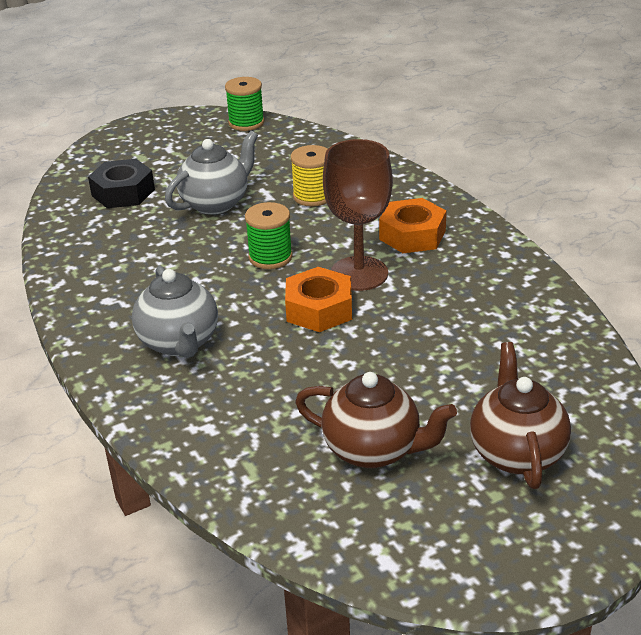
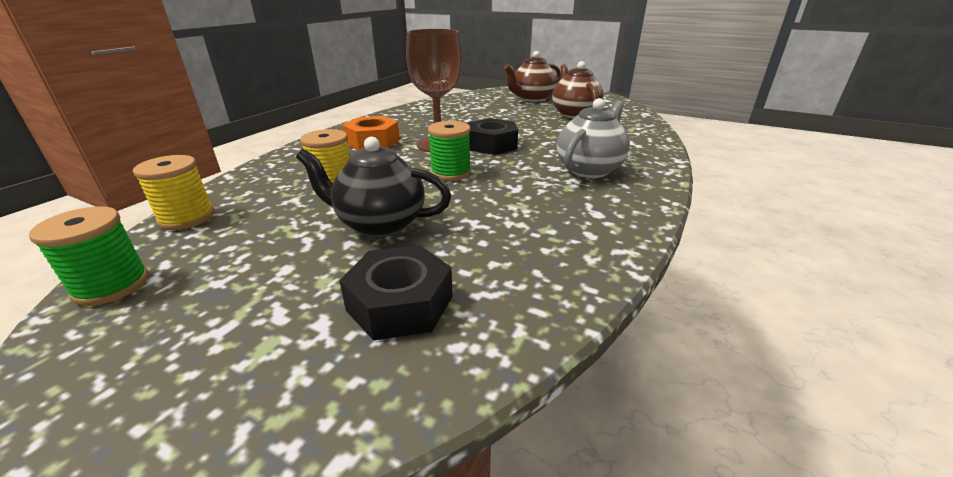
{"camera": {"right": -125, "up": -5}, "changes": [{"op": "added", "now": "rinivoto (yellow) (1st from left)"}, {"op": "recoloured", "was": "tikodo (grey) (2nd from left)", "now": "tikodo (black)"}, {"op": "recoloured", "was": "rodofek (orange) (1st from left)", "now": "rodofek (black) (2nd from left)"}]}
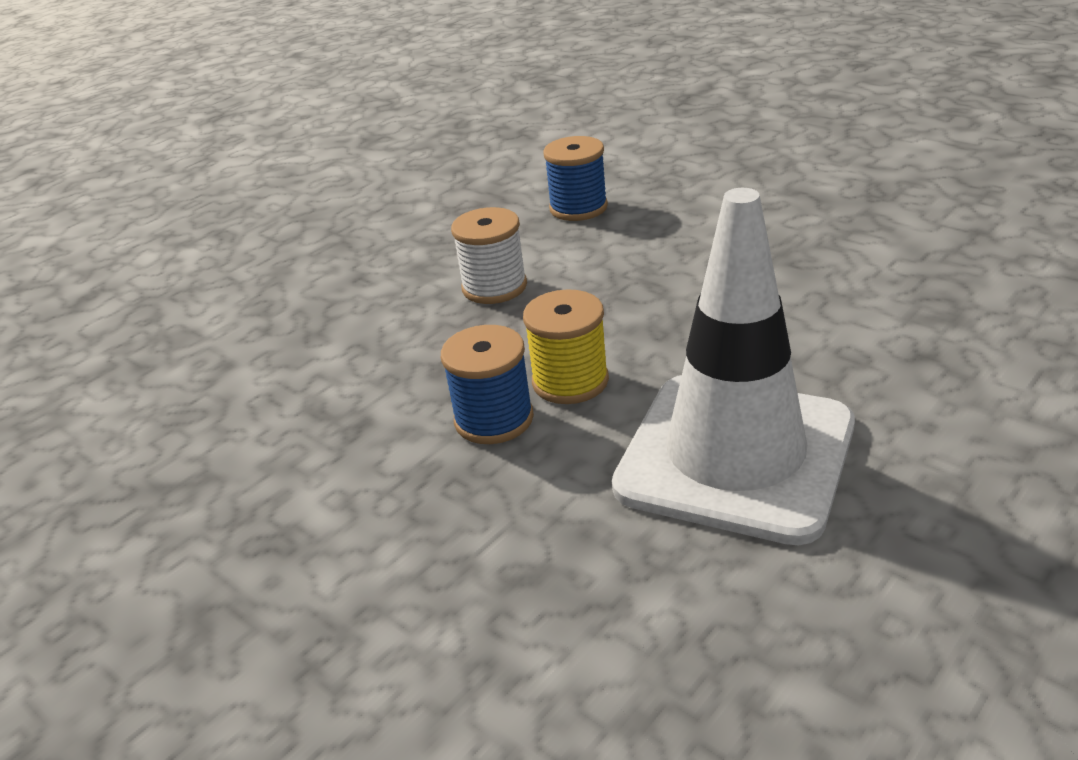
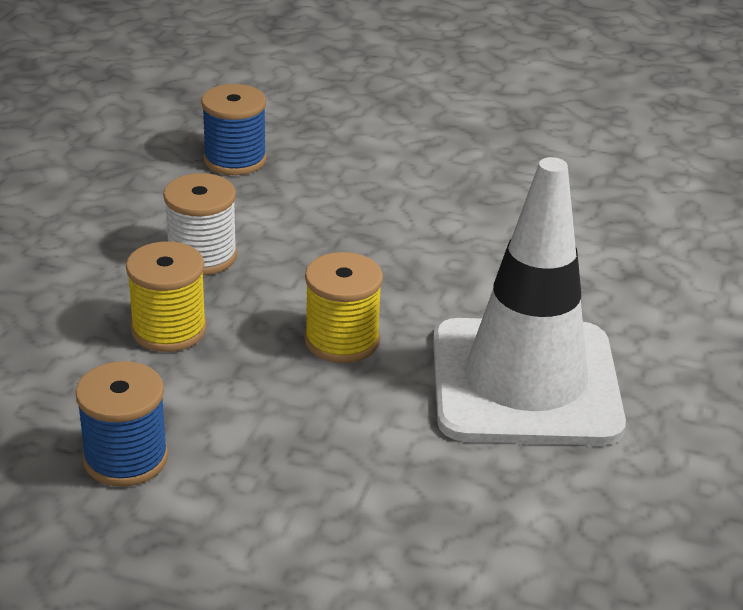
{"camera": {"right": -30, "up": 0}, "changes": [{"op": "moved", "was": "rinivoto (blue) (1st from left)"}, {"op": "added", "now": "rinivoto (yellow) (1st from left)"}]}
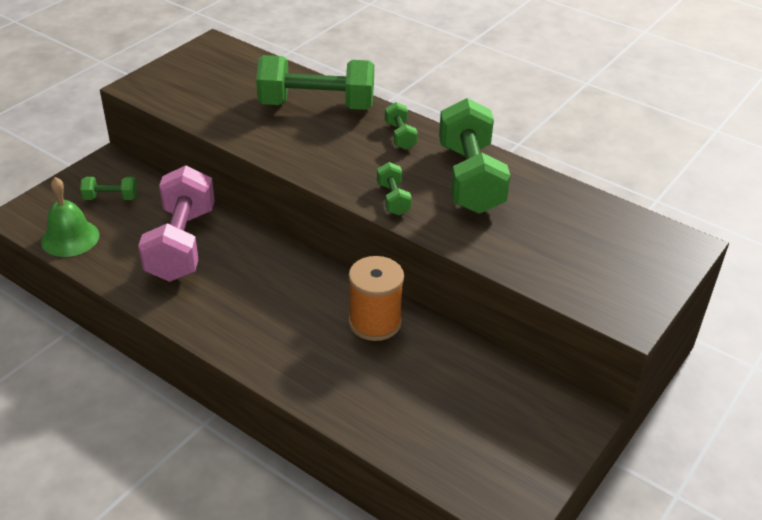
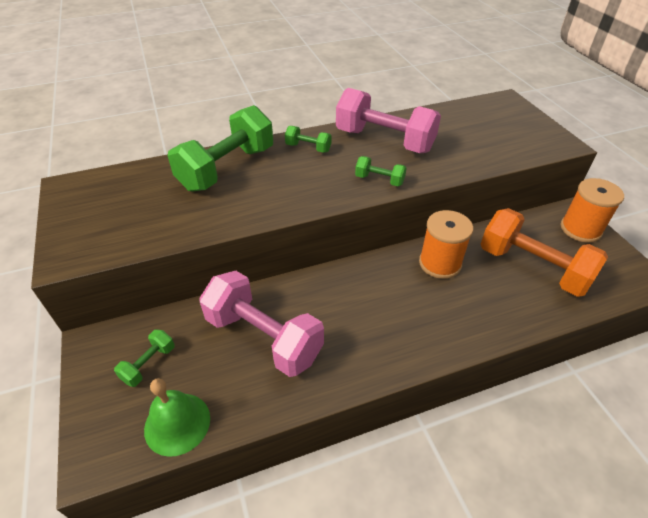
{"camera": {"right": -55, "up": 5}, "changes": [{"op": "recoloured", "was": "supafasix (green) (5th from left)", "now": "supafasix (pink) (2nd from left)"}, {"op": "added", "now": "supafasix (orange)"}, {"op": "added", "now": "rinivoto (orange) (2nd from left)"}]}
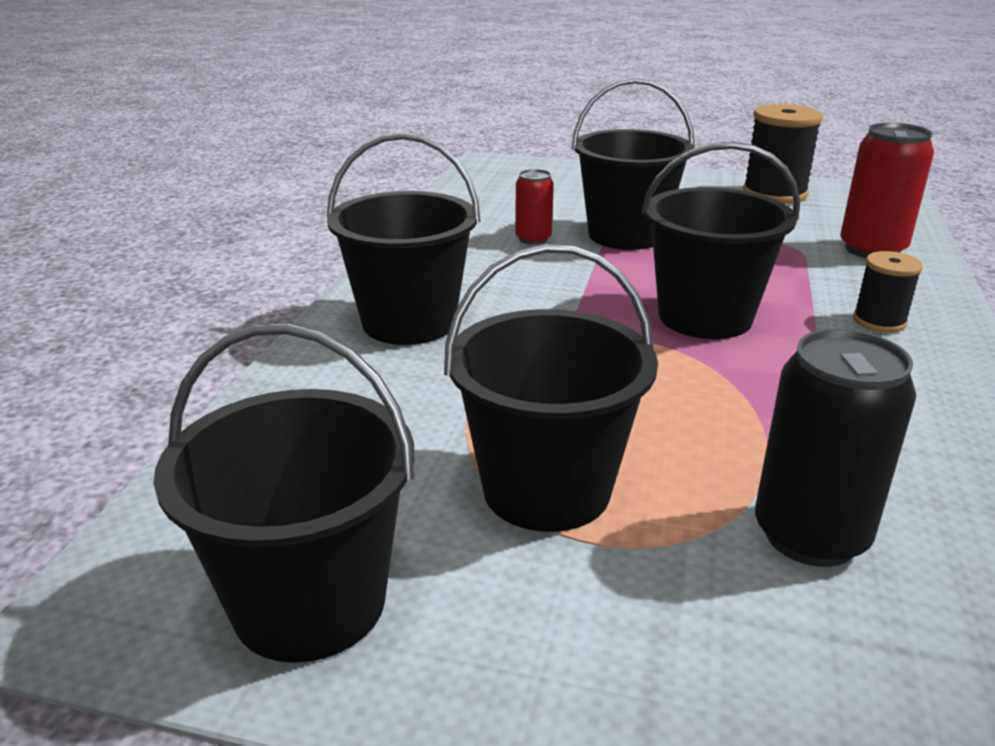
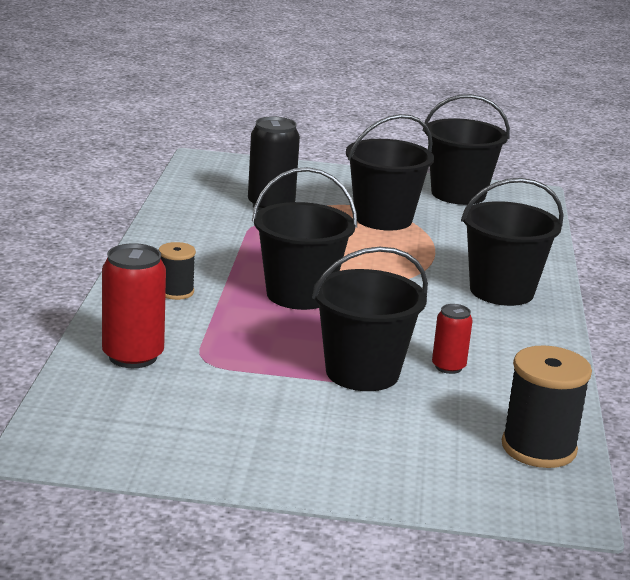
{"camera": {"right": 170, "up": -5}, "changes": [{"op": "moved", "was": "rinivoto (black) (1st from left in the first image)", "now": "rinivoto (black) (2nd from left)"}]}
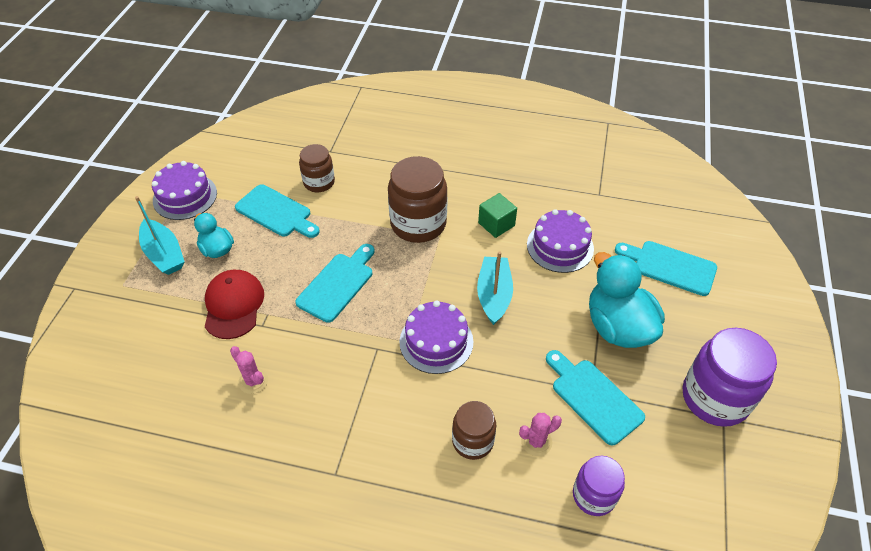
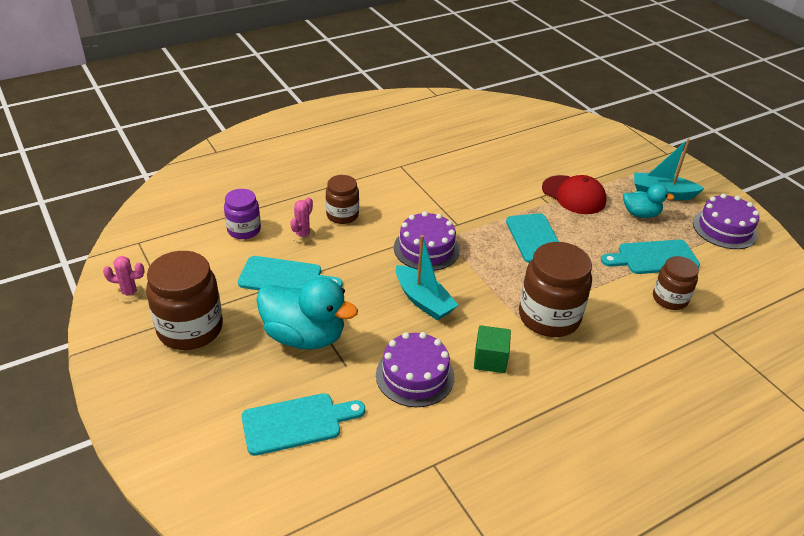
{"camera": {"right": 135, "up": -10}, "changes": [{"op": "moved", "was": "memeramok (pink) (1st from left)"}, {"op": "recoloured", "was": "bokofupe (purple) (2nd from left)", "now": "bokofupe (brown) (1st from left)"}]}
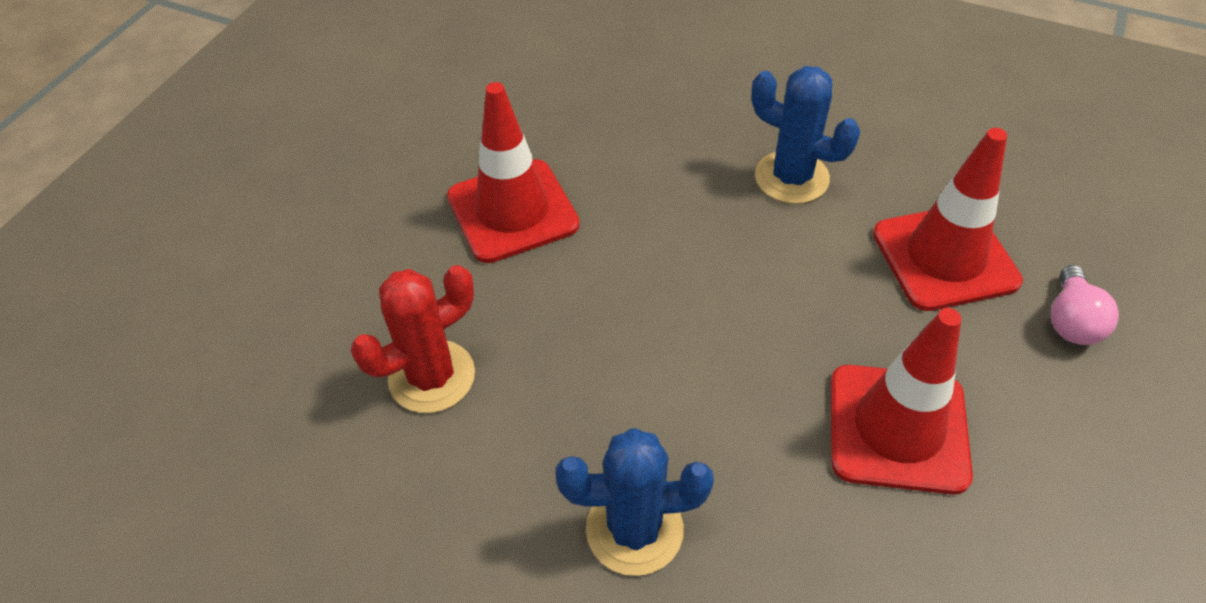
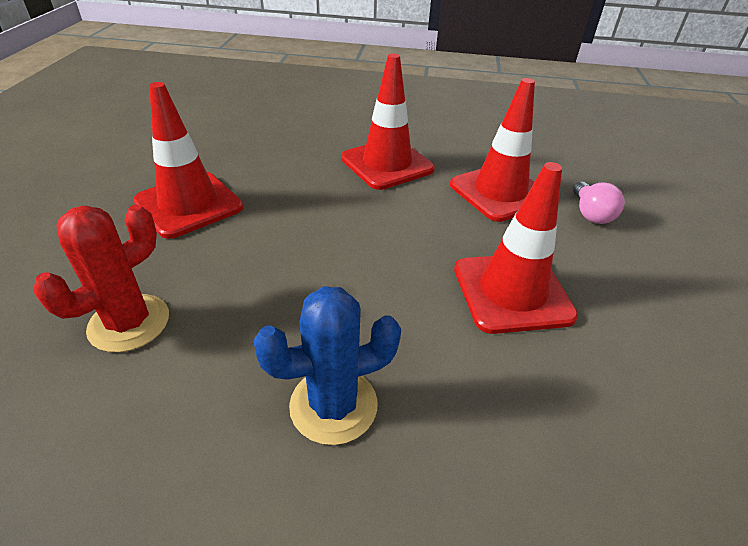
{"camera": {"right": -20, "up": -10}, "changes": [{"op": "replaced", "was": "memeramok (blue) (2nd from left)", "now": "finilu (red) (2nd from left)"}]}
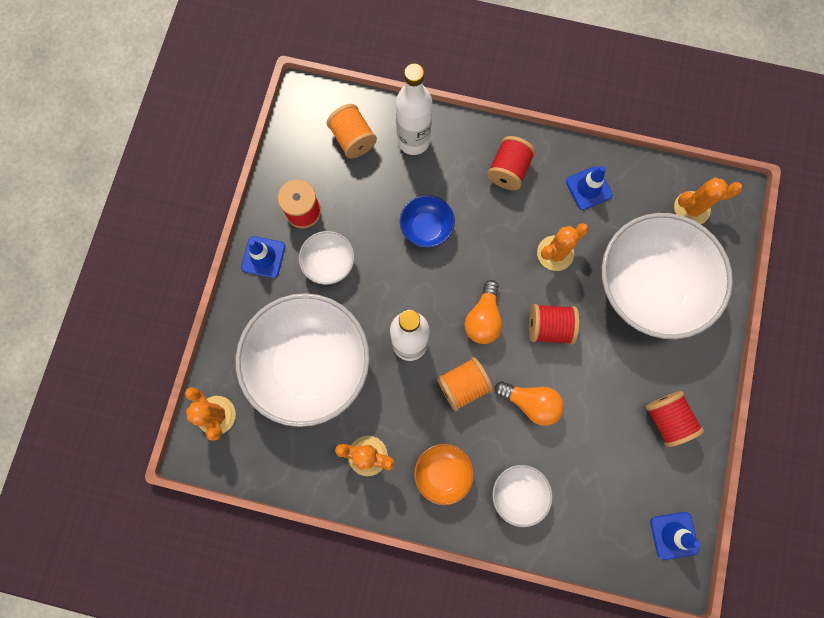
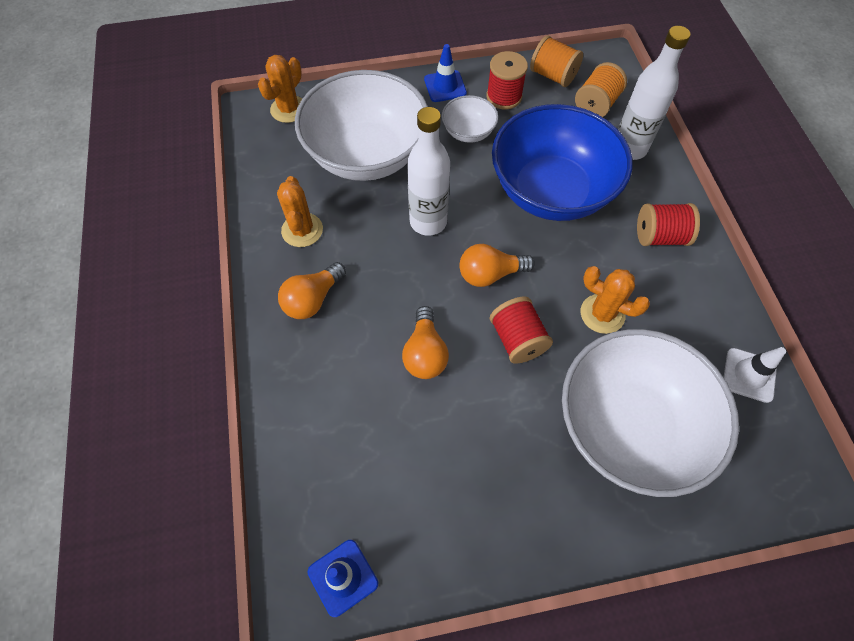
{"camera": {"right": 65, "up": -15}, "changes": [{"op": "replaced", "was": "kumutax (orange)", "now": "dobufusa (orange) (1st from left)"}, {"op": "resized", "was": "kumutax (blue)", "ratio": 2.23}, {"op": "moved", "was": "rinivoto (orange) (2nd from left in the first image)", "now": "rinivoto (orange) (1st from left)"}, {"op": "added", "now": "finilu (white)"}, {"op": "removed", "was": "kumutax (white) (3rd from left)"}, {"op": "removed", "was": "finilu (blue) (2nd from left)"}, {"op": "removed", "was": "rinivoto (red) (4th from left)"}, {"op": "removed", "was": "memeramok (orange) (4th from left)"}]}
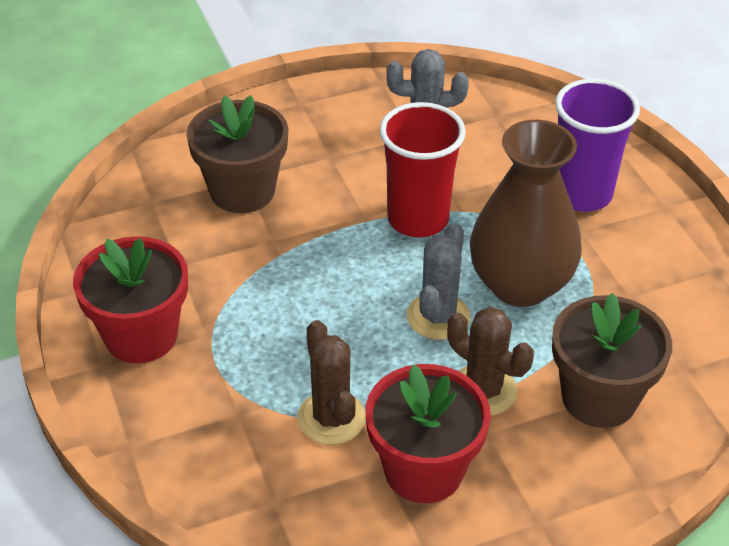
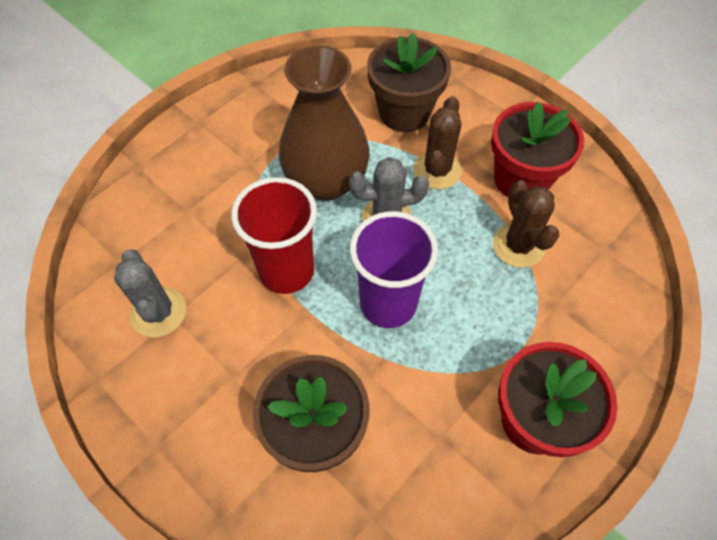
{"camera": {"right": -115, "up": 15}, "changes": [{"op": "moved", "was": "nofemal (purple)"}, {"op": "turned", "was": "memeramok (brown) (1st from left in the first image)", "clockwise": -60}]}
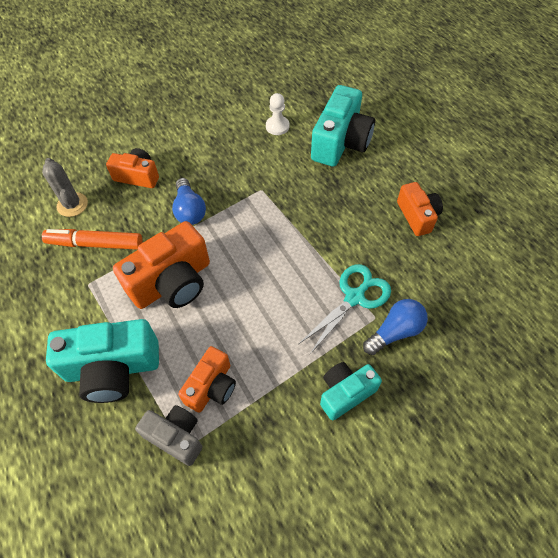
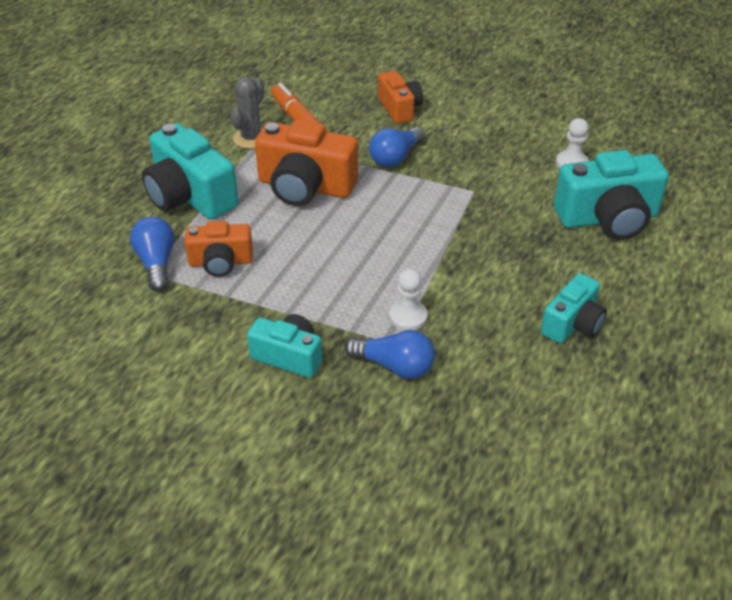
{"camera": {"right": 55, "up": -15}, "changes": [{"op": "replaced", "was": "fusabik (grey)", "now": "dobufusa (blue) (1st from left)"}, {"op": "moved", "was": "memeramok (grey)"}, {"op": "replaced", "was": "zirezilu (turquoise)", "now": "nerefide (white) (1st from left)"}, {"op": "recoloured", "was": "fusabik (orange) (4th from left)", "now": "fusabik (turquoise) (3rd from left)"}]}
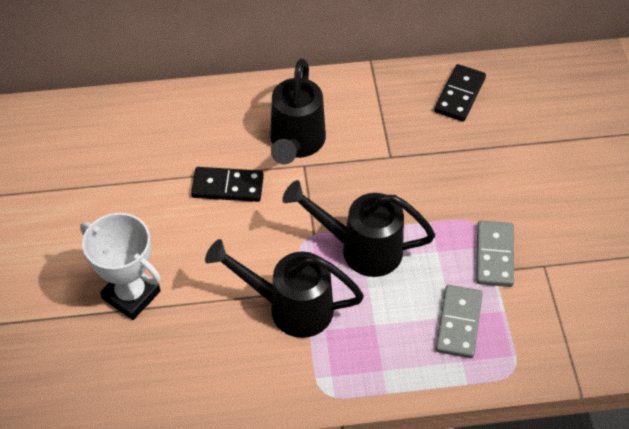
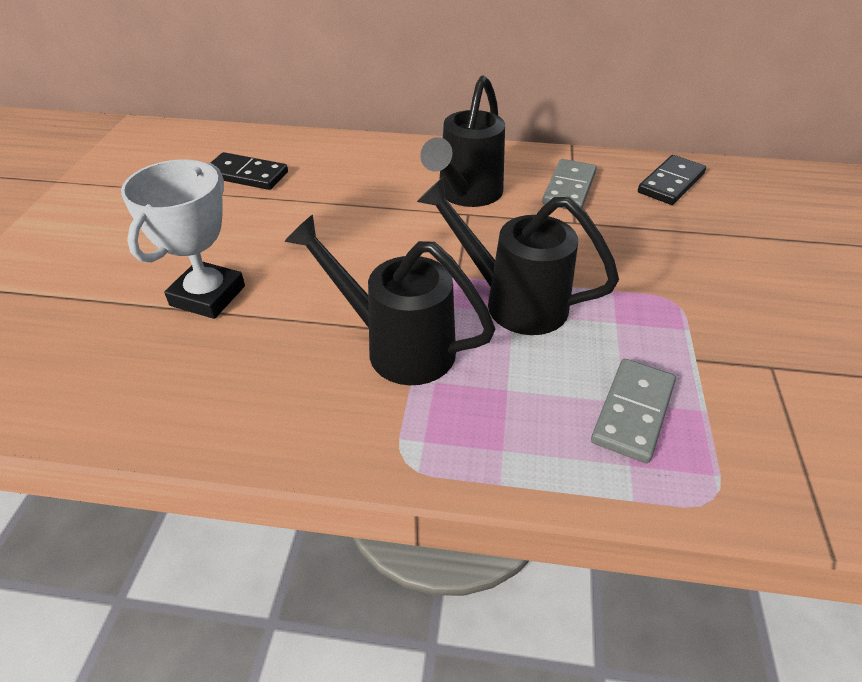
{"camera": {"right": 15, "up": -10}, "changes": [{"op": "turned", "was": "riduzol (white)", "clockwise": 60}, {"op": "moved", "was": "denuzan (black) (1st from left)"}, {"op": "moved", "was": "denuzan (grey) (2nd from left in the first image)", "now": "denuzan (grey) (1st from left)"}]}
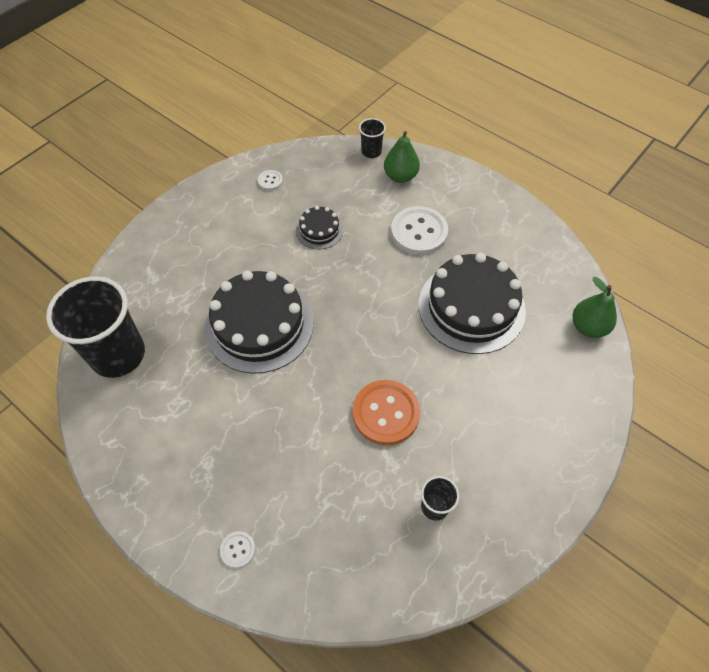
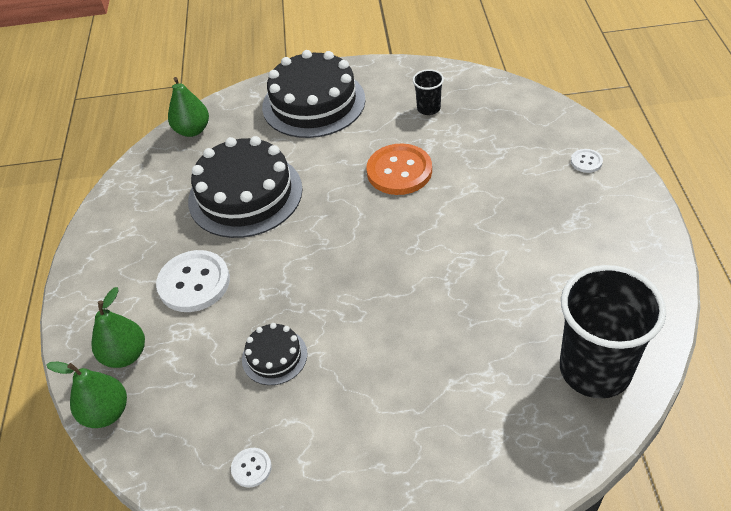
{"camera": {"right": -130, "up": -10}, "changes": [{"op": "replaced", "was": "nofemal (black) (2nd from left)", "now": "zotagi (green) (1st from left)"}, {"op": "moved", "was": "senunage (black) (1st from left in the first image)", "now": "senunage (black) (3rd from left)"}]}
